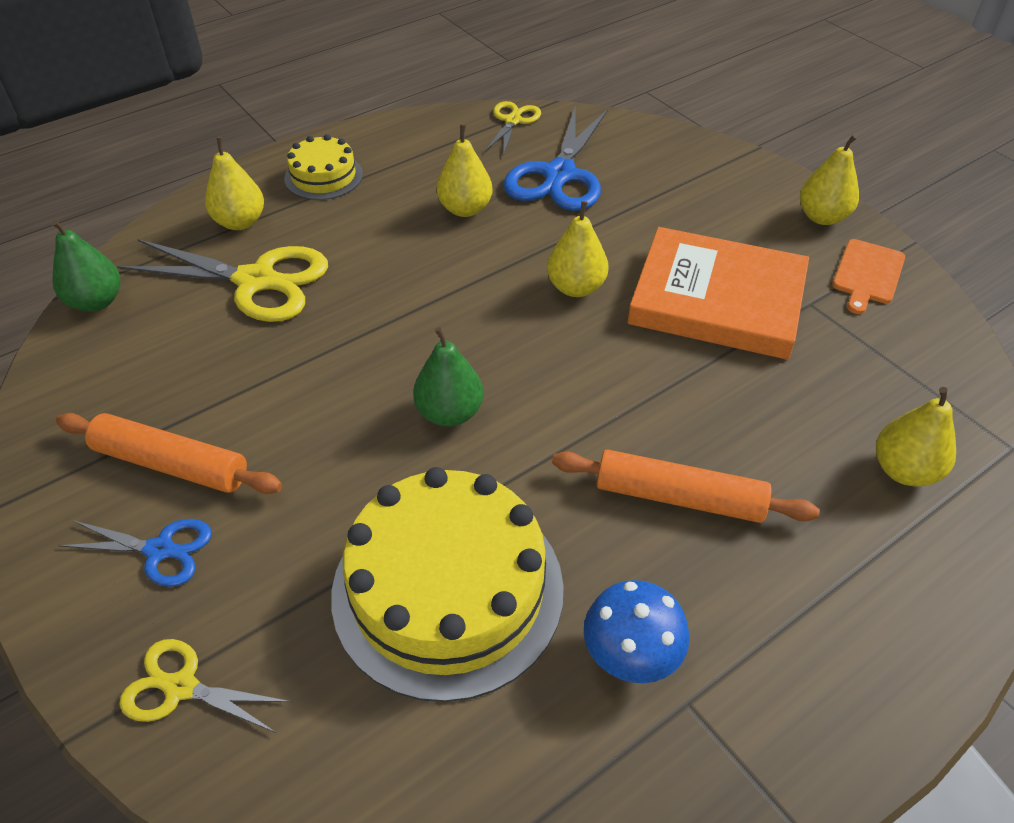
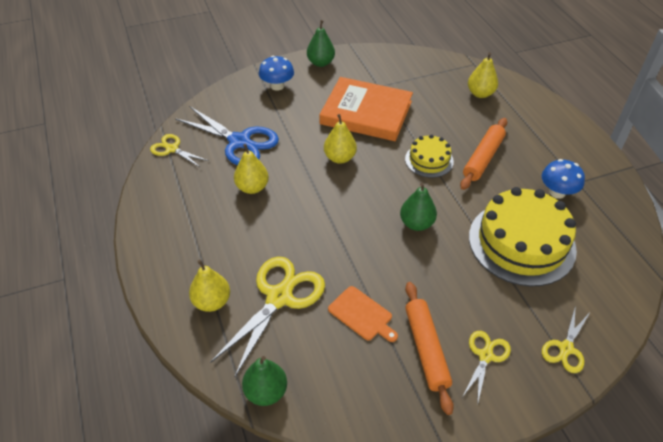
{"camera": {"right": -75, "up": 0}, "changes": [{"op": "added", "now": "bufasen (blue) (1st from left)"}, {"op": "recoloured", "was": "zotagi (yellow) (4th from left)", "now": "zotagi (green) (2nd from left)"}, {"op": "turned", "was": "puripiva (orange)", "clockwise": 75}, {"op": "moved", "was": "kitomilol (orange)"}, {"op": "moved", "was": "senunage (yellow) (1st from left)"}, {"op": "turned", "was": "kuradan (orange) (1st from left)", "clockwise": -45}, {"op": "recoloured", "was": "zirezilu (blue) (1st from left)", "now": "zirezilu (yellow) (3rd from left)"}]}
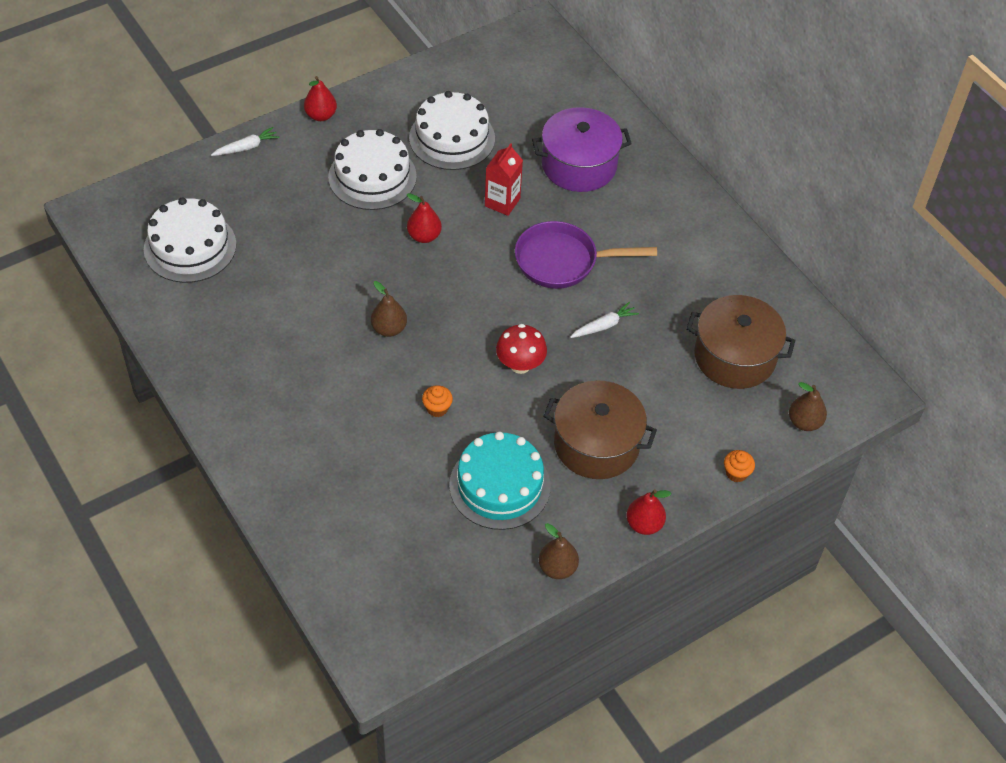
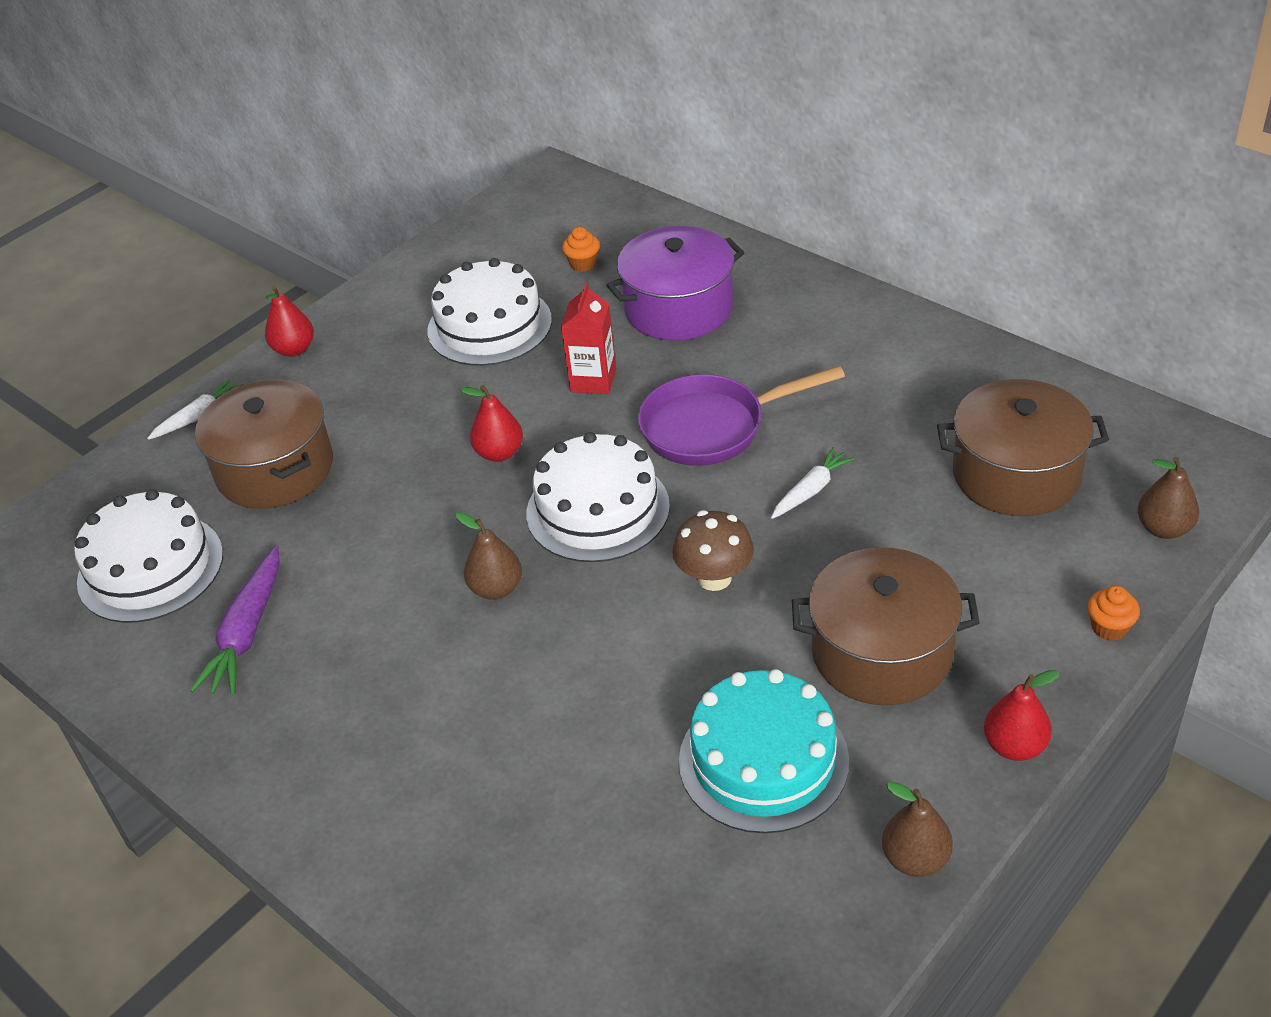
{"camera": {"right": -10, "up": -10}, "changes": [{"op": "added", "now": "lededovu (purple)"}, {"op": "added", "now": "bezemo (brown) (1st from left)"}, {"op": "moved", "was": "senunage (white) (2nd from left in the first image)", "now": "senunage (white) (3rd from left)"}, {"op": "moved", "was": "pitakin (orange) (1st from left)"}, {"op": "recoloured", "was": "bufasen (red)", "now": "bufasen (brown)"}]}
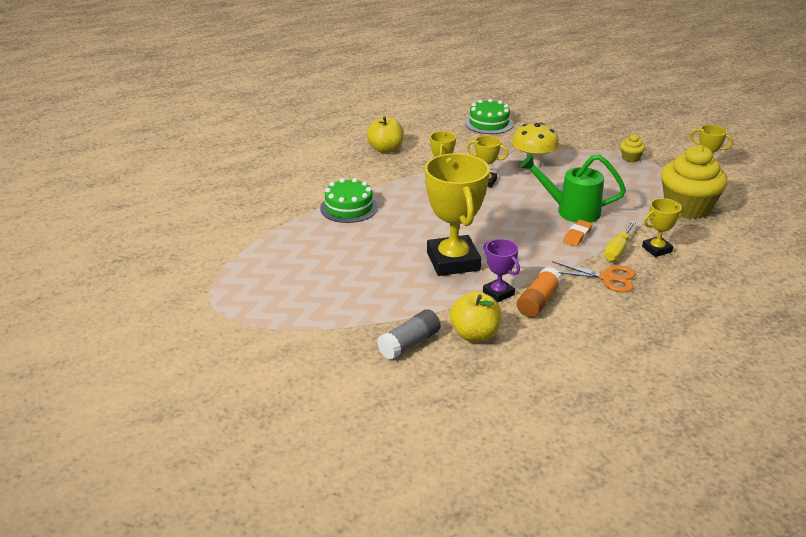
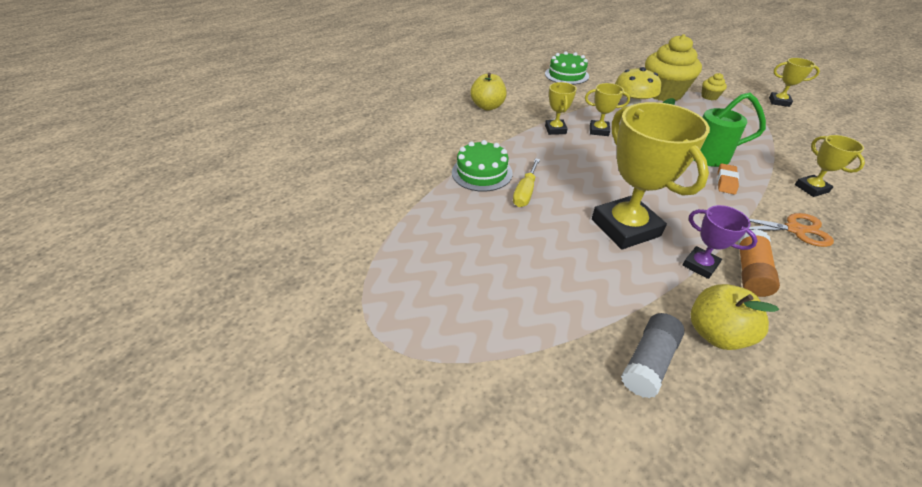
{"camera": {"right": -10, "up": 10}, "changes": [{"op": "moved", "was": "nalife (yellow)"}, {"op": "moved", "was": "pitakin (yellow) (2nd from left in the first image)", "now": "pitakin (yellow) (1st from left)"}, {"op": "turned", "was": "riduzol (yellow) (4th from left in the first image)", "clockwise": -75}]}
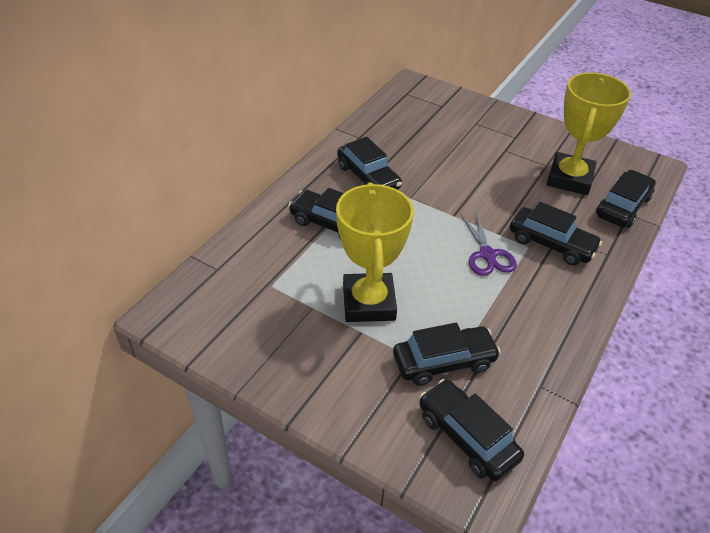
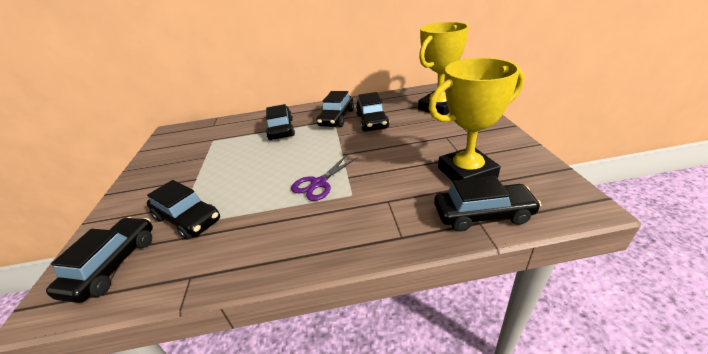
{"camera": {"right": 55, "up": -10}, "changes": [{"op": "moved", "was": "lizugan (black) (5th from left)"}, {"op": "moved", "was": "riduzol (yellow) (1st from left)"}]}
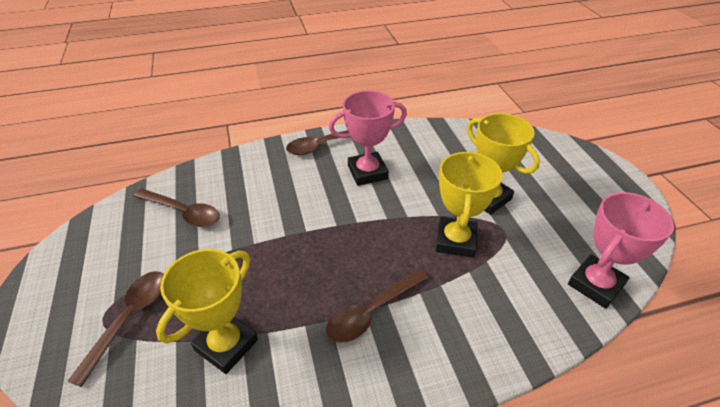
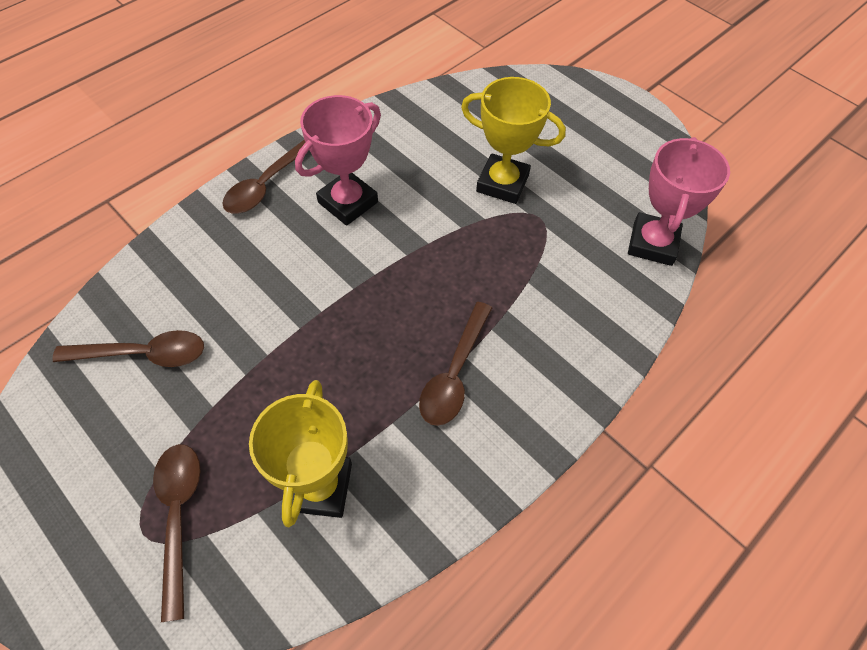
{"camera": {"right": -30, "up": 15}, "changes": [{"op": "removed", "was": "riduzol (yellow) (2nd from left)"}]}
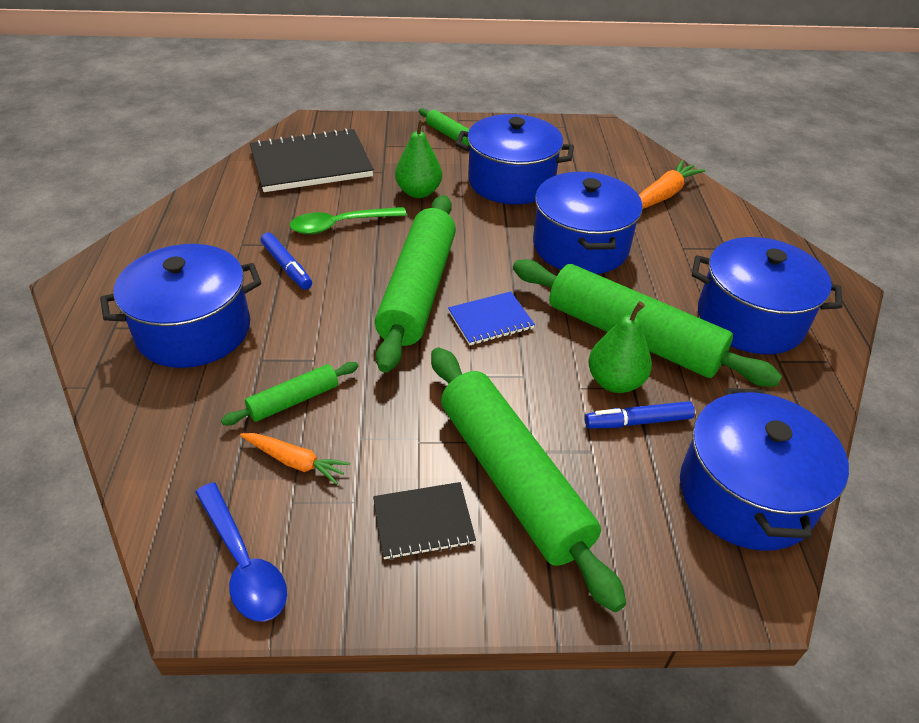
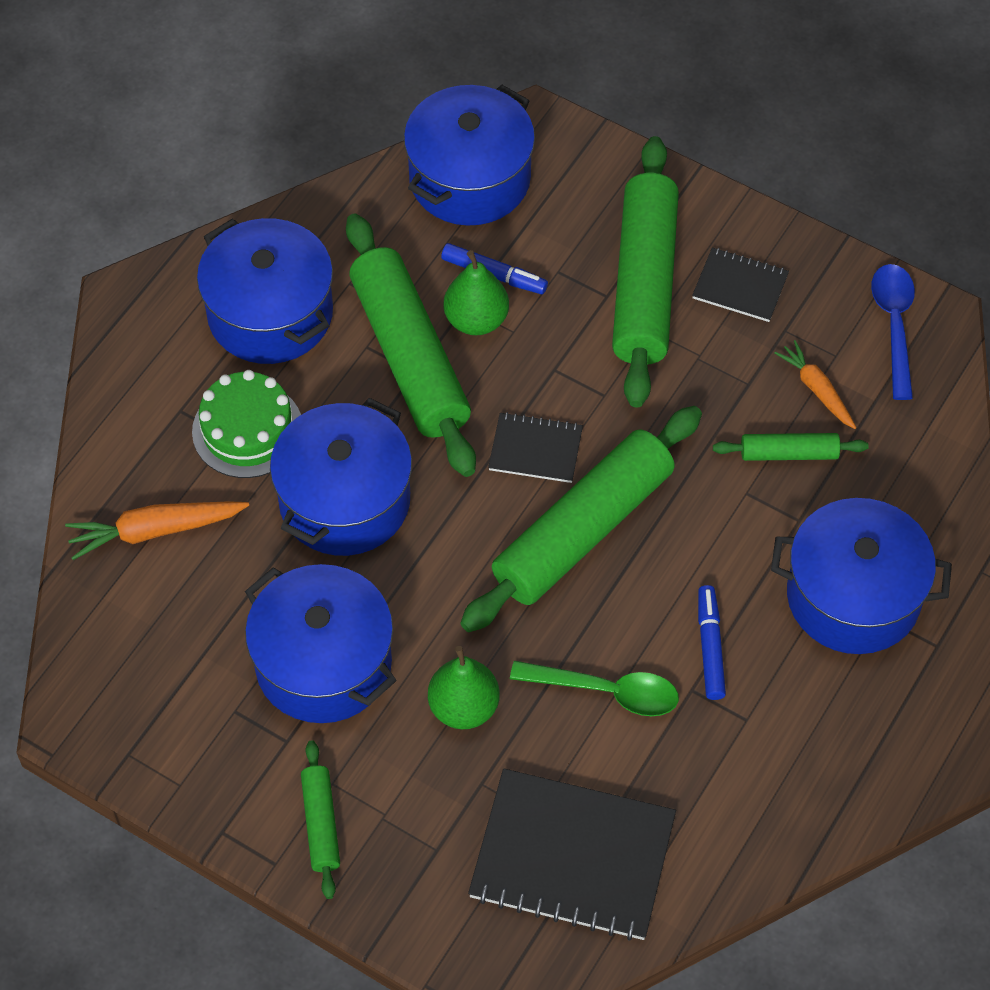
{"camera": {"right": -145, "up": 15}, "changes": [{"op": "added", "now": "senunage (green)"}, {"op": "recoloured", "was": "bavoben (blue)", "now": "bavoben (black) (1st from left)"}]}
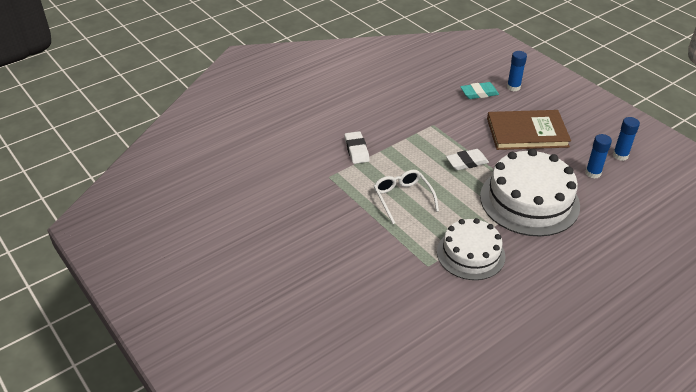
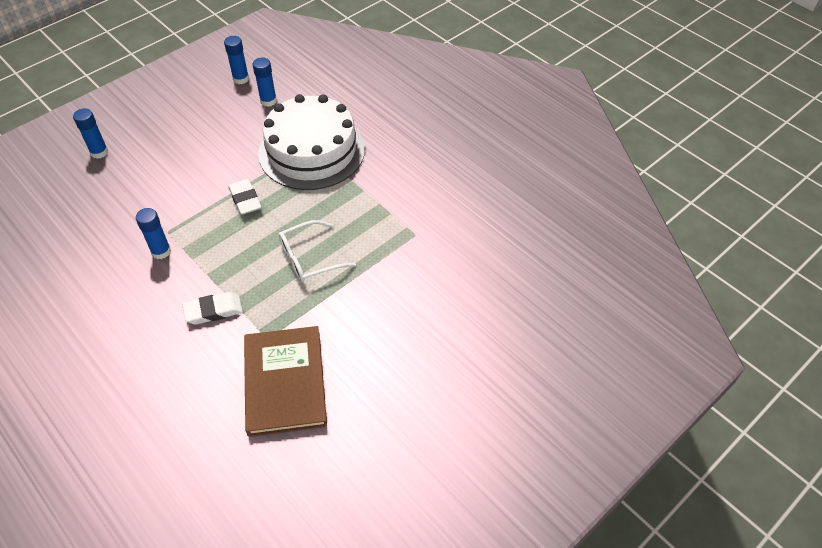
{"camera": {"right": -95, "up": 10}, "changes": [{"op": "added", "now": "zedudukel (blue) (2nd from left)"}, {"op": "moved", "was": "puripiva (brown)"}, {"op": "removed", "was": "senunage (white) (1st from left)"}, {"op": "removed", "was": "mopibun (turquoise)"}]}
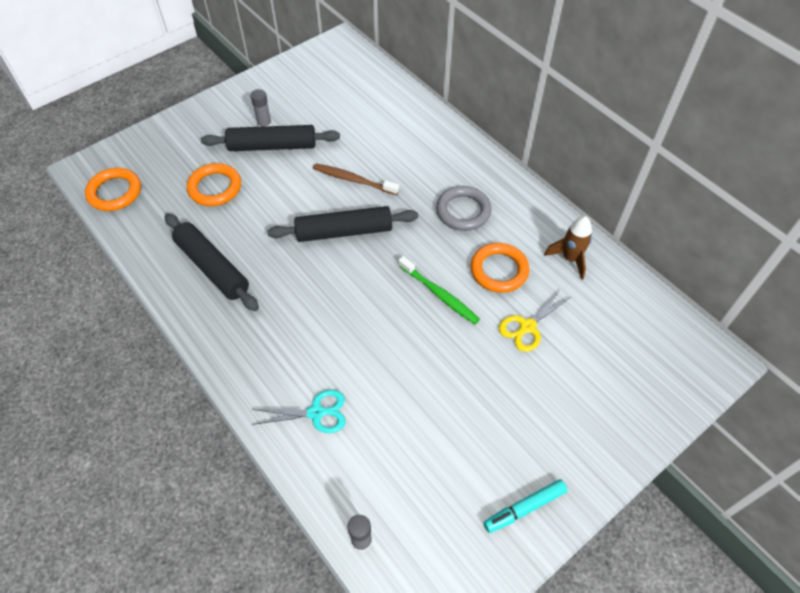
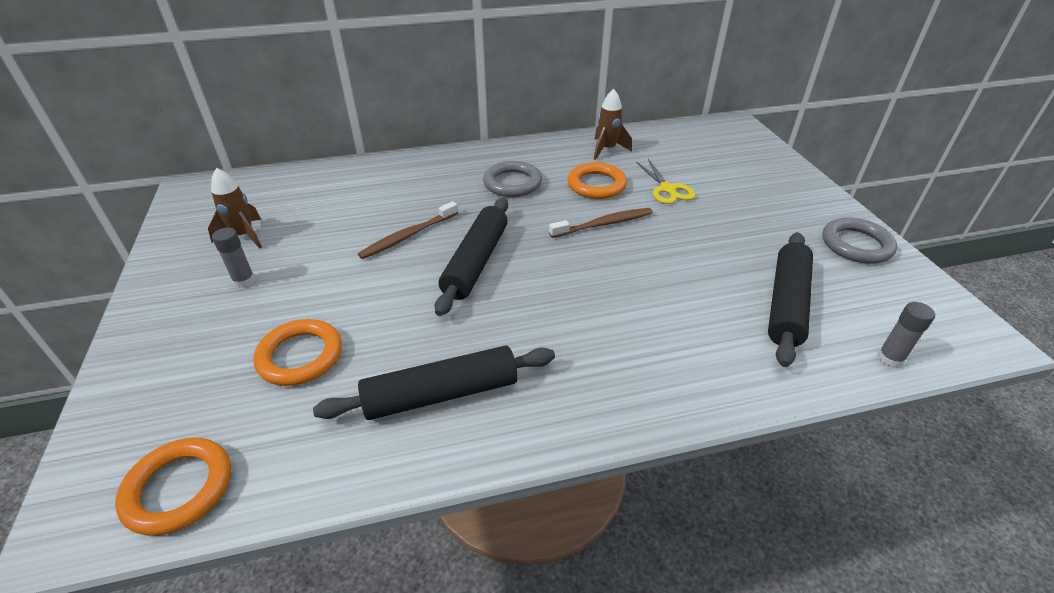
{"camera": {"right": -65, "up": -15}, "changes": [{"op": "added", "now": "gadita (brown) (1st from left)"}, {"op": "recoloured", "was": "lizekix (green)", "now": "lizekix (brown) (2nd from left)"}, {"op": "moved", "was": "kuradan (black) (2nd from left in the first image)", "now": "kuradan (black) (3rd from left)"}, {"op": "replaced", "was": "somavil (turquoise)", "now": "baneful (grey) (2nd from left)"}, {"op": "removed", "was": "zirezilu (turquoise)"}]}
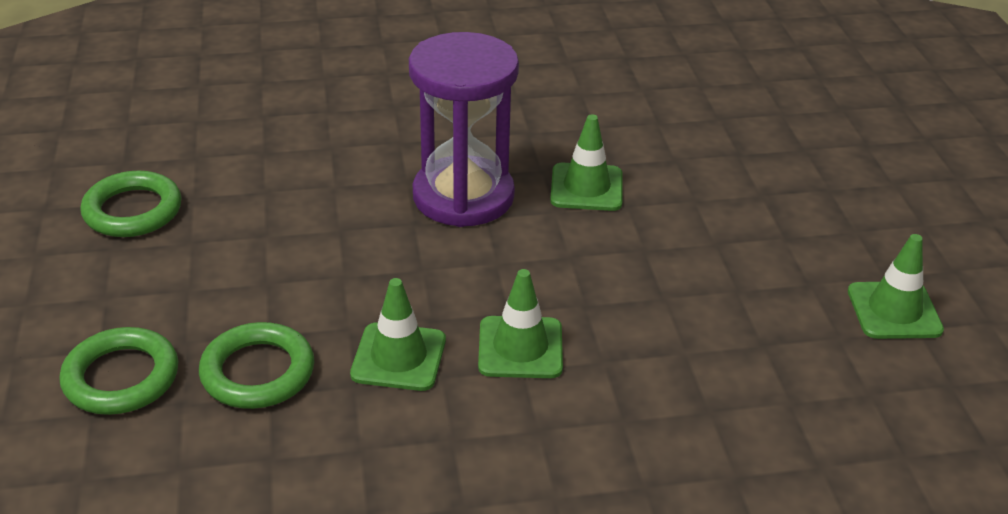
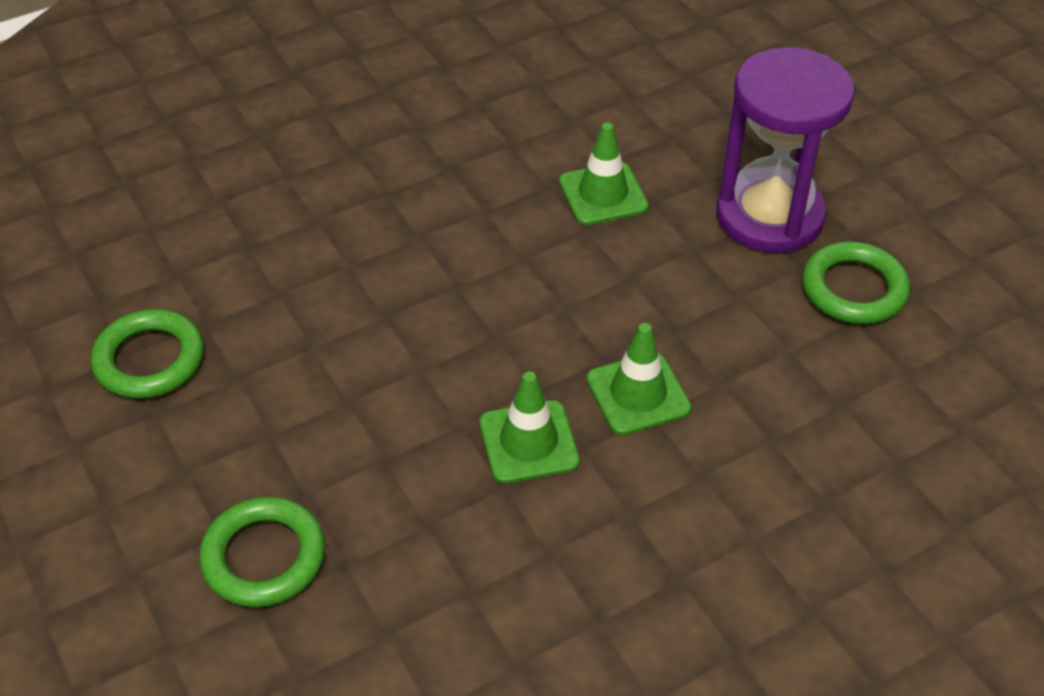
{"camera": {"right": -20, "up": 10}, "changes": [{"op": "moved", "was": "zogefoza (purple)"}, {"op": "moved", "was": "baneful (green) (3rd from left)"}, {"op": "removed", "was": "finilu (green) (4th from left)"}]}
